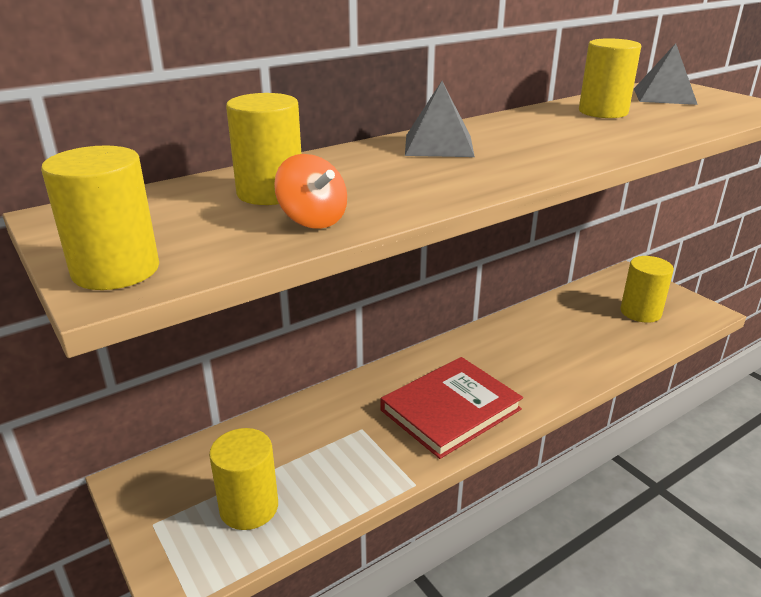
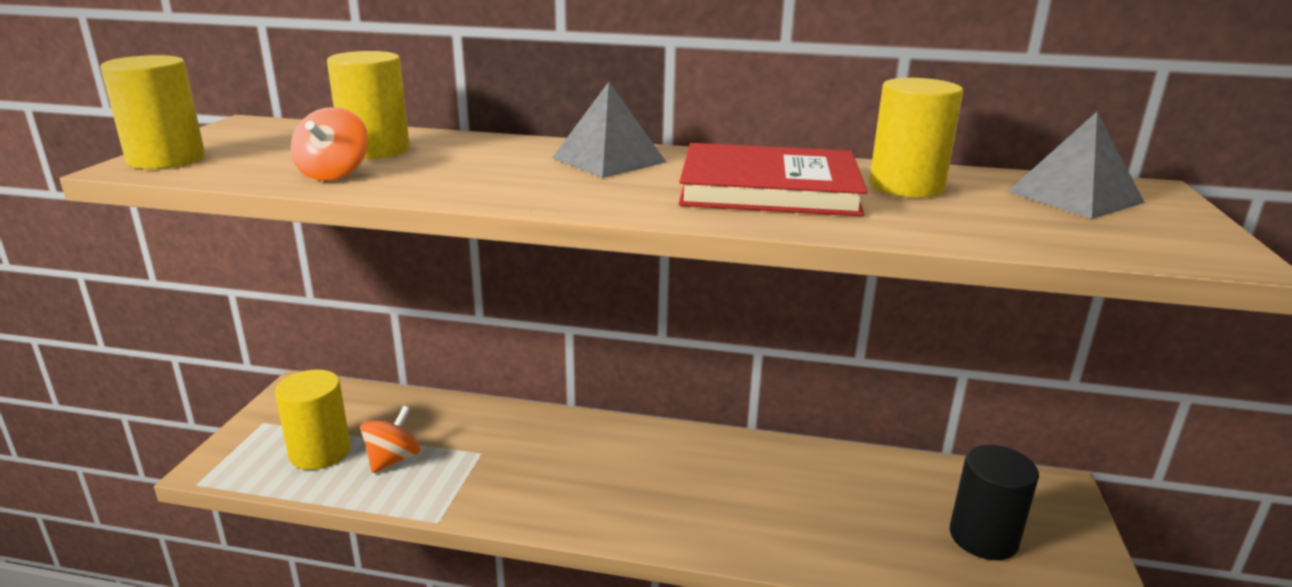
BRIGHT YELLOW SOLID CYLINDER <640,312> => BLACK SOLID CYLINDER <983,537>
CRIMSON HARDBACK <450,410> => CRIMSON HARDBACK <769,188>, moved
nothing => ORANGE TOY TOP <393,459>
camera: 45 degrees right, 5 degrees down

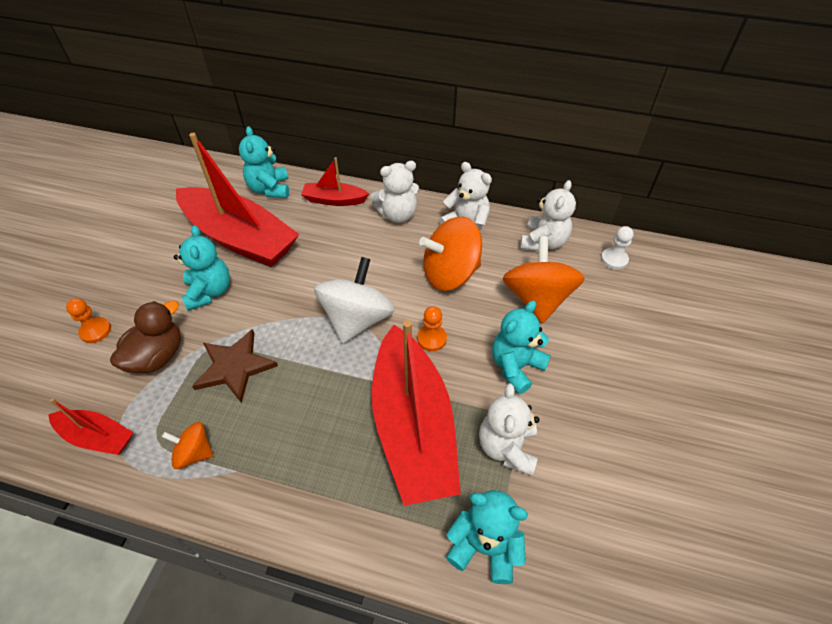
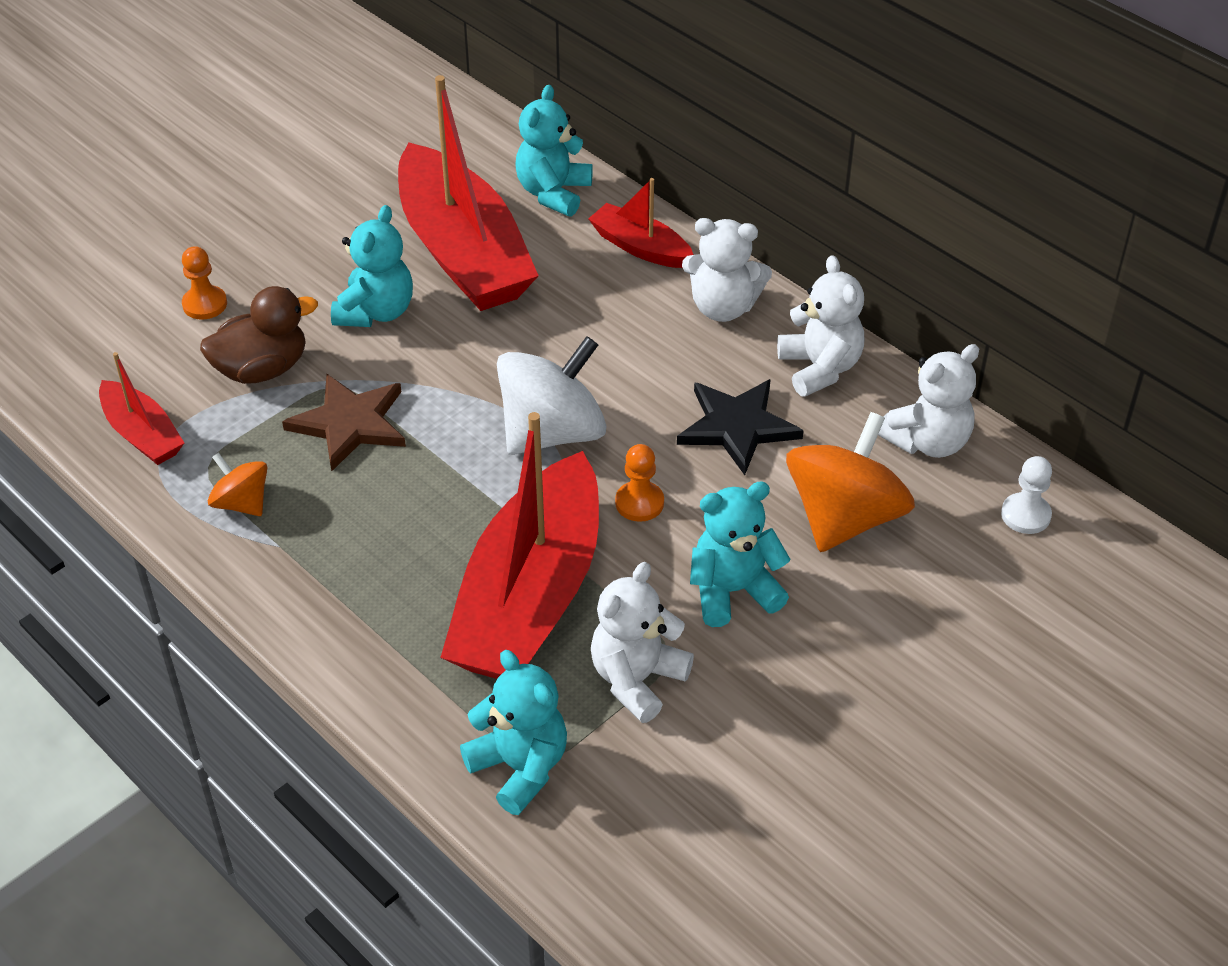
ORANGE TOY TOP <450,273> => BLACK STAR SHAPE <737,427>
camera: 30 degrees right, 5 degrees down

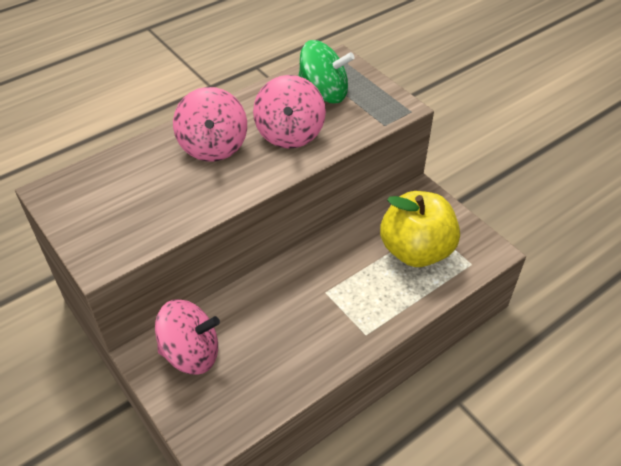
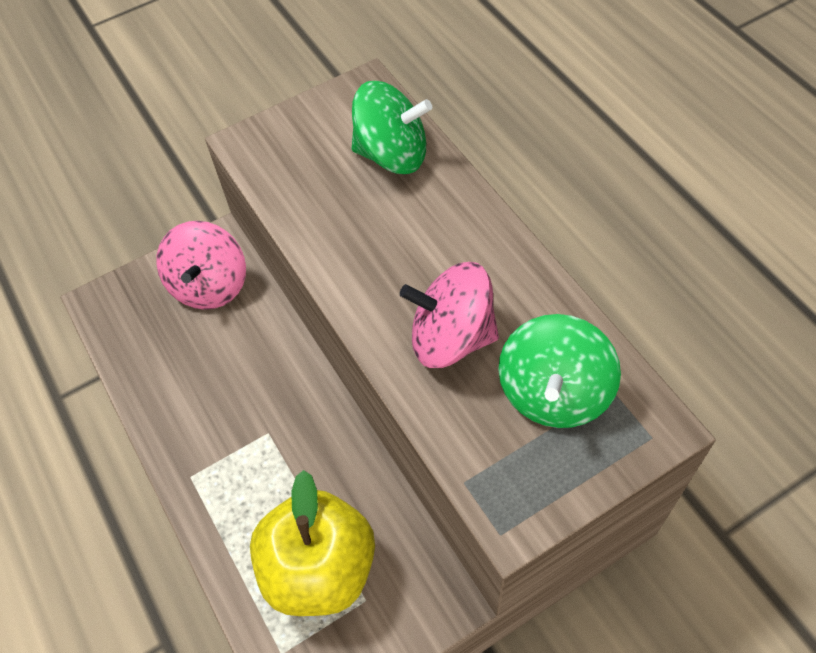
PINK TOY TOP <213,146> => nothing
nothing => EMERALD TOY TOP <392,154>
camera: 100 degrees right, 10 degrees up

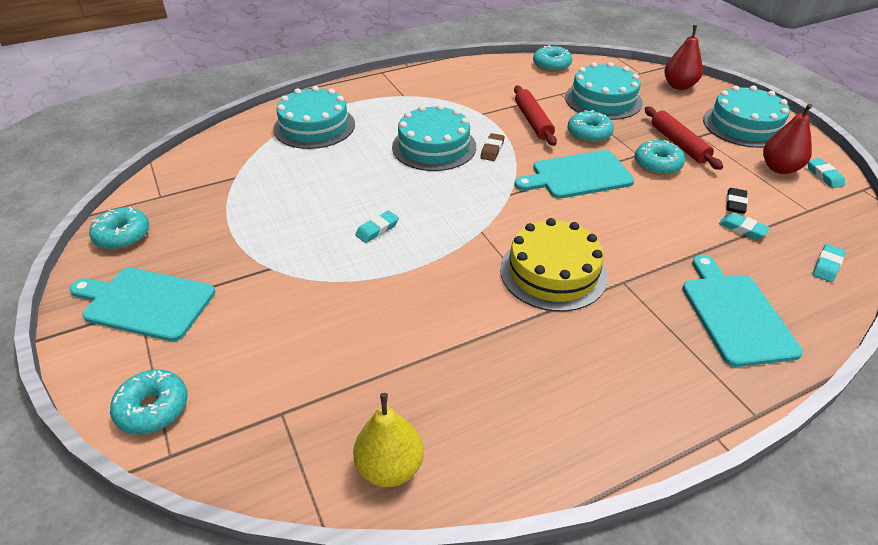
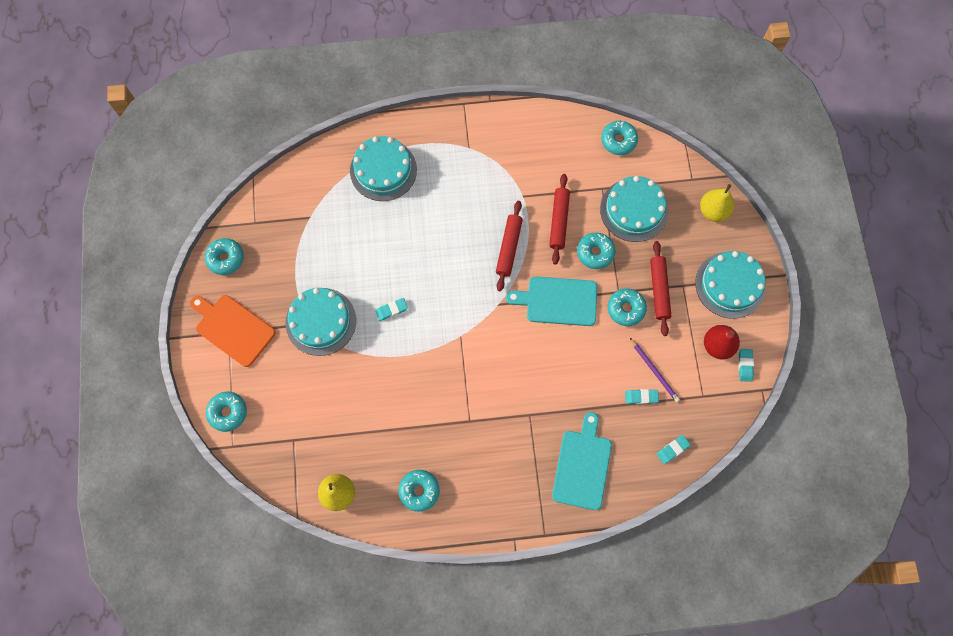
CRIMSON PEAR <679,86> => BRIGHT YELLOW PEAR <713,211>
AQUA LAYER CAKE <434,146> => AQUA LAYER CAKE <321,321>, moved
BROWN PENCIL ERASER <492,150> => CRIMSON PASTRY ROLLER <509,248>
BLACK PENCIL ERASER <735,203> => VIOLET LEAD PENCIL <654,371>
AQUA PENCIL ERASER <742,229> => AQUA PENCIL ERASER <641,397>, 60 degrees counterclockwise
BRIGHT YELLOW LAYER CAKE <553,272> => nothing
AQUA CUTTING BOARD <145,303> => ORANGE CUTTING BOARD <233,328>
nothing => AQUA DONUT <419,491>
camera: 20 degrees right, 30 degrees up

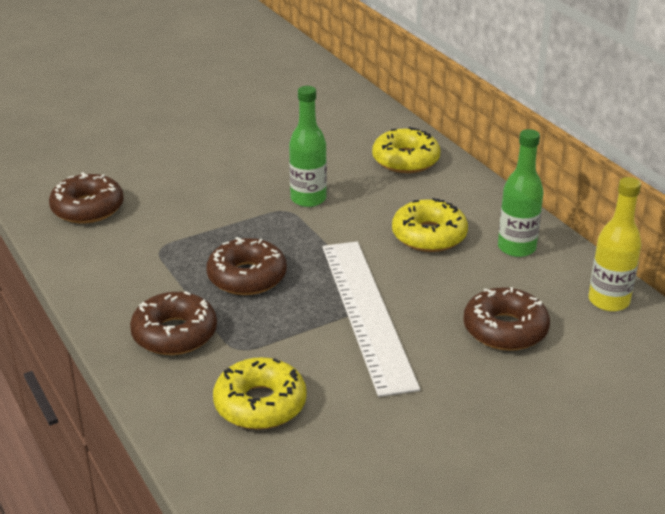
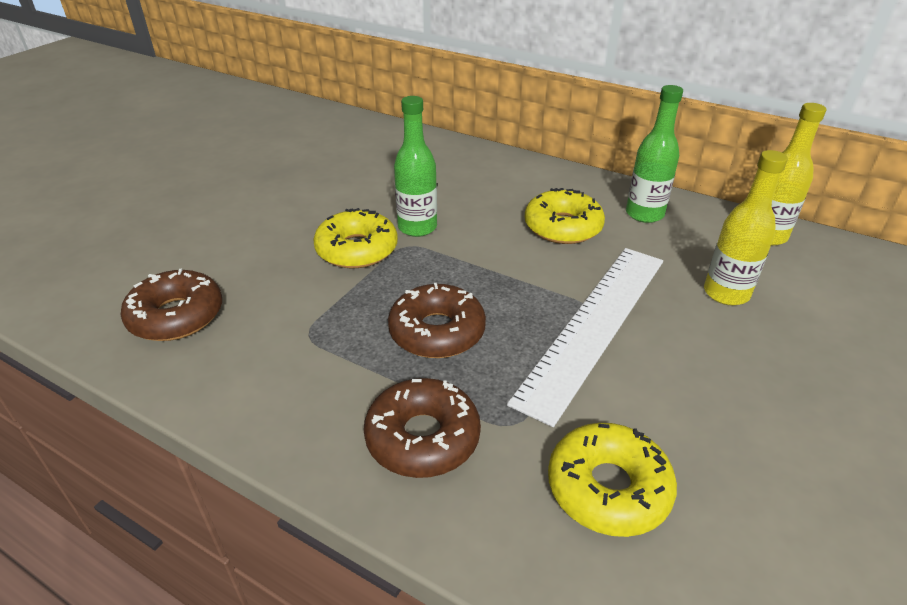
BRIGHT YELLOW DONUT <405,160> => BRIGHT YELLOW DONUT <357,249>, moved
PURE WHITE MEASURING STICK <367,313> => PURE WHITE MEASURING STICK <595,325>, 75 degrees clockwise
BROWN DONUT <505,329> => BRIGHT YELLOW BOTTLE <726,293>
camera: 30 degrees left, 5 degrees up

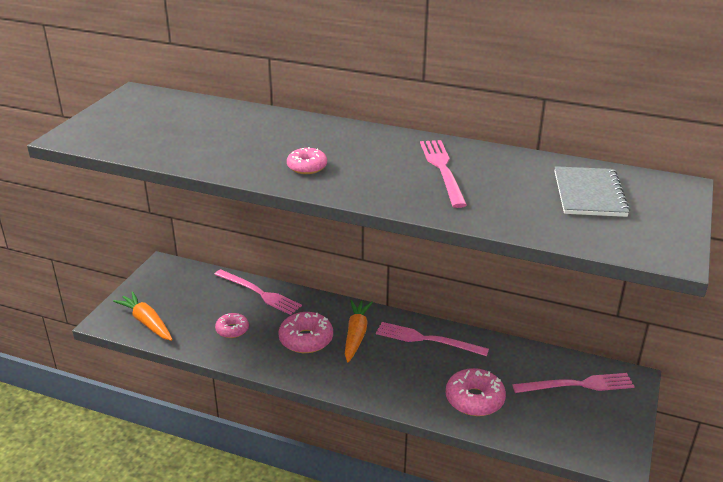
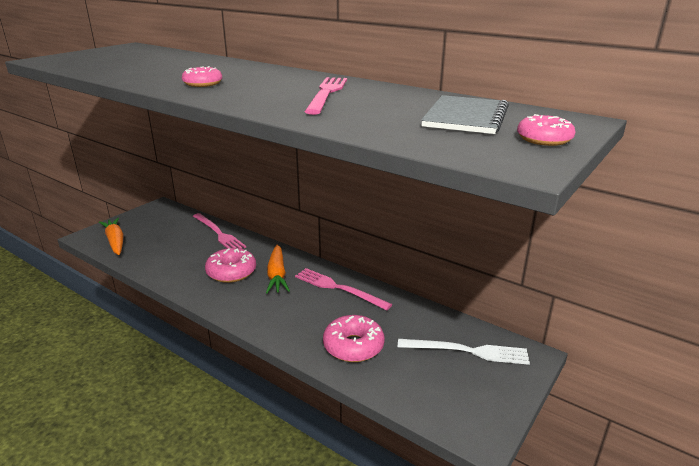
ORANGE TOY CARROT <356,335> => ORANGE TOY CARROT <277,275>, 150 degrees clockwise
PINK DONUT <232,330> => PINK DONUT <544,139>, moved
PINK DINNER FORK <577,385> => PURE WHITE DINNER FORK <467,351>
camera: 15 degrees right, 5 degrees down

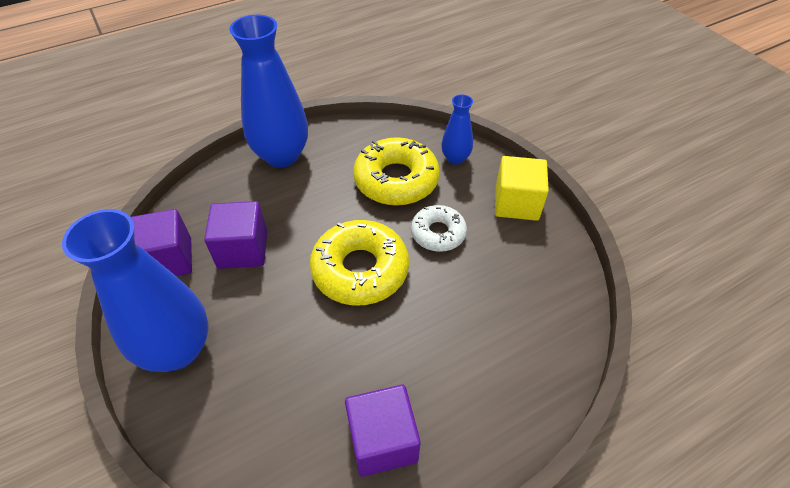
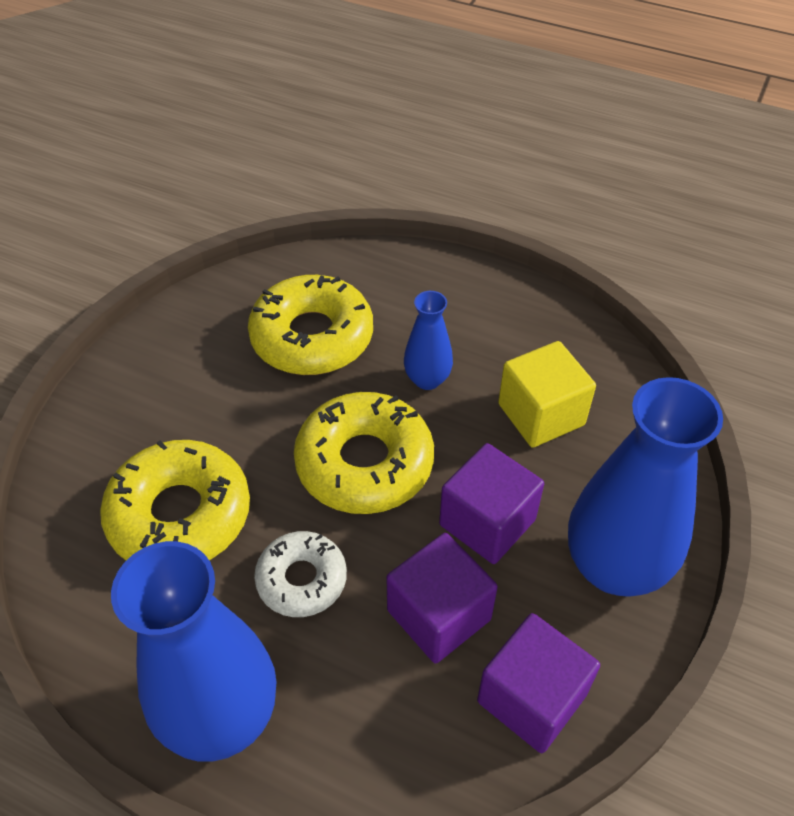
ROYAL BLUE TALL VASE <455,158> => ROYAL BLUE TALL VASE <427,379>, moved
BRIGHT YELLOW SOLID CUBE <516,203> => BRIGHT YELLOW SOLID CUBE <541,414>, moved
PURE WHITE DONUT <438,233> => PURE WHITE DONUT <302,579>, moved
VIOLET SOLID CUBE <382,440> => VIOLET SOLID CUBE <487,522>, moved
nothing => BRIGHT YELLOW DONUT <312,337>
camera: 125 degrees left, 0 degrees up

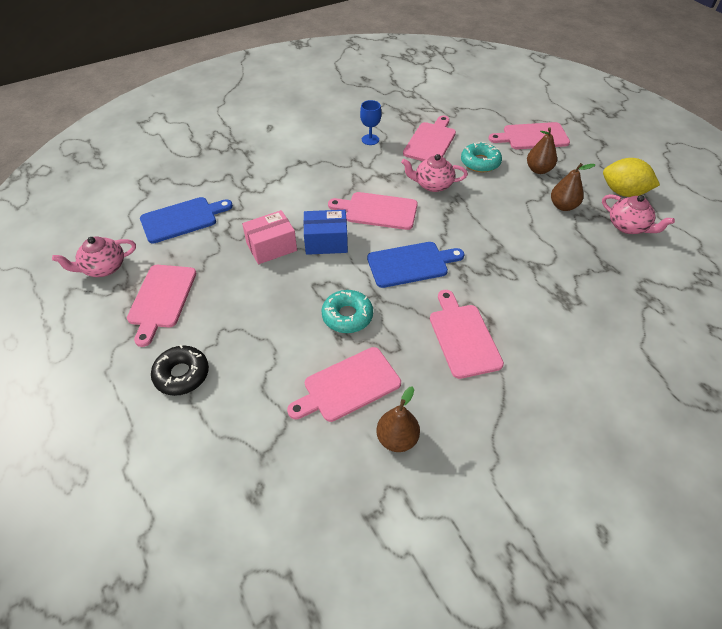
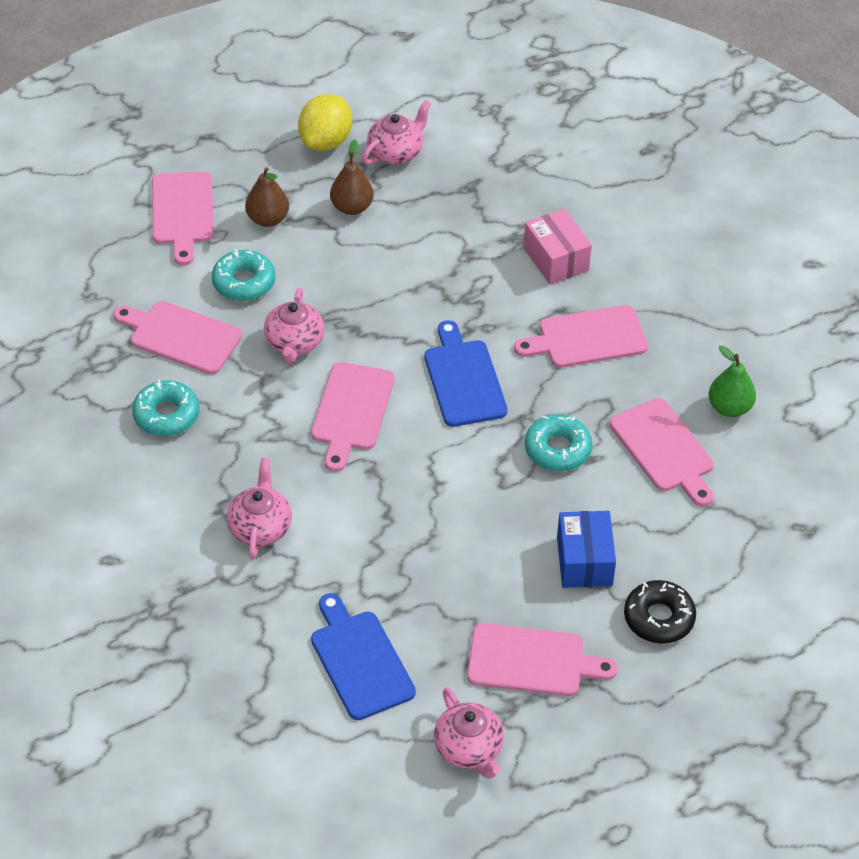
ROYAL BLUE CHALICE <370,139> => AQUA DONUT <166,415>
PINK PARCEL <271,247> => PINK PARCEL <556,259>, moved
ROYAL BLUE PARCEL <326,242> => ROYAL BLUE PARCEL <584,561>, moved
BROWN PEAR <397,439> => EMERALD PEAR <729,407>
nothing => PINK CHINA TEAPOT <260,527>
camera: 90 degrees left, 0 degrees up

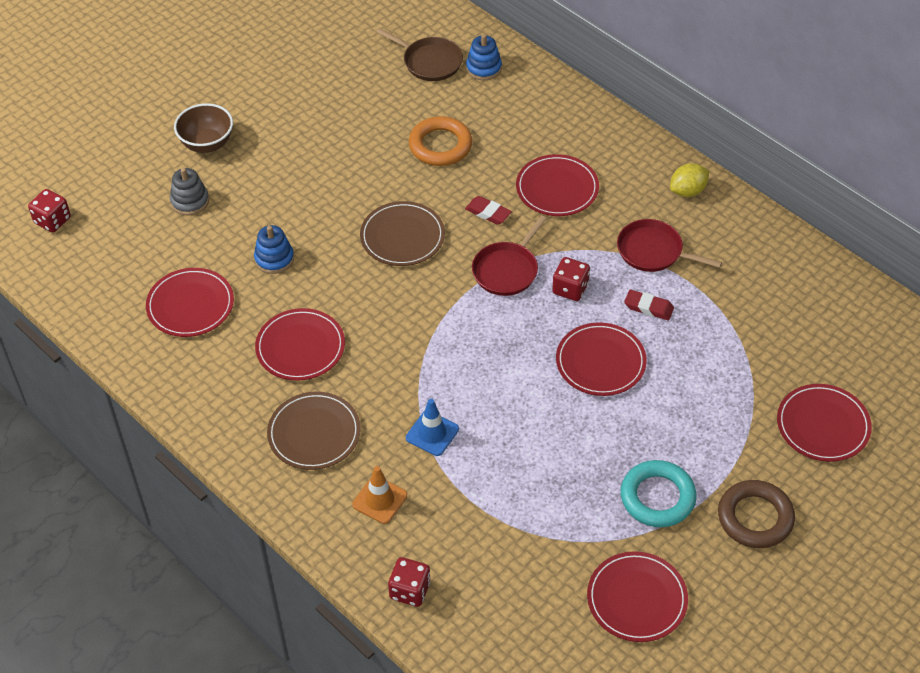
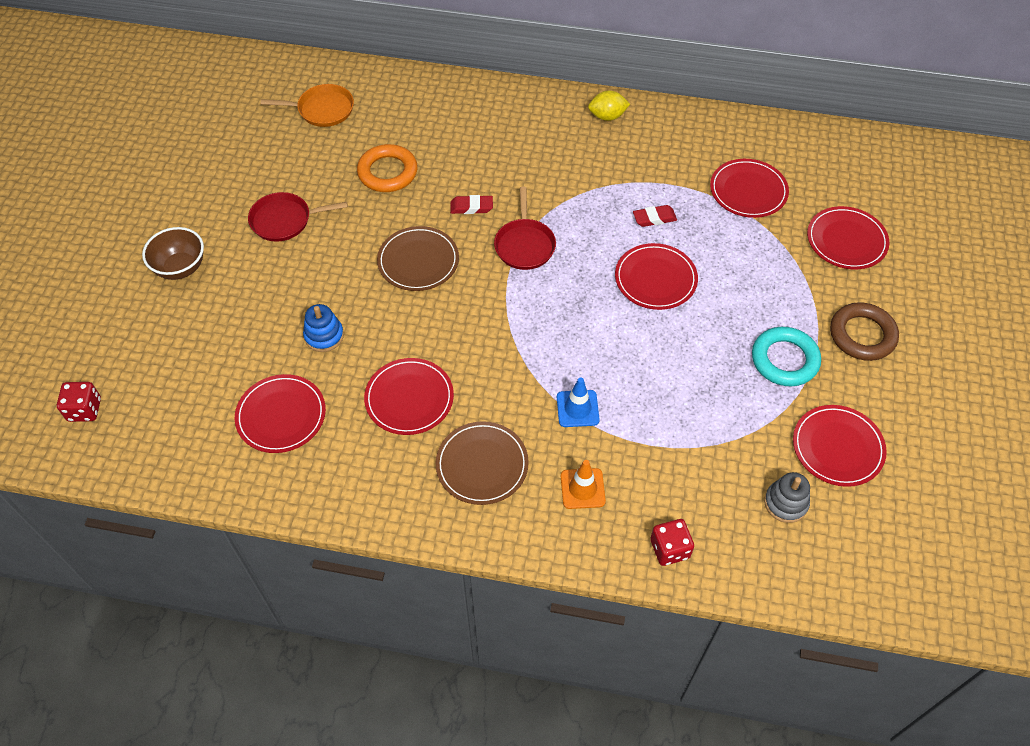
BROWN PAN <430,62> => ORANGE PAN <322,109>
ROYAL BLUE RING STACKER <483,68> => nothing
CRIMSON DINNER PLATE <557,188> => CRIMSON DINNER PLATE <748,191>, moved
BRIGHT YELLOW CITRUS FRUIT <688,191> => BRIGHT YELLOW CITRUS FRUIT <607,116>, 60 degrees clockwise
ASH-GREY RING STACKER <190,201> => ASH-GREY RING STACKER <785,503>, moved
CRIMSON PAN <653,251> => CRIMSON PAN <284,220>, moved
CRIMSON DICE <570,289> => nothing
camera: 35 degrees left, 5 degrees up

